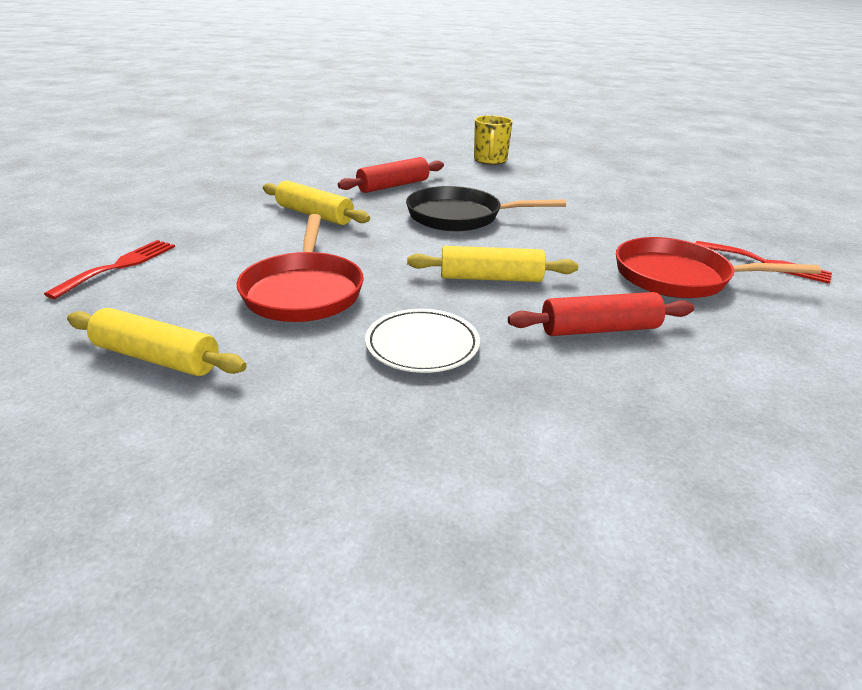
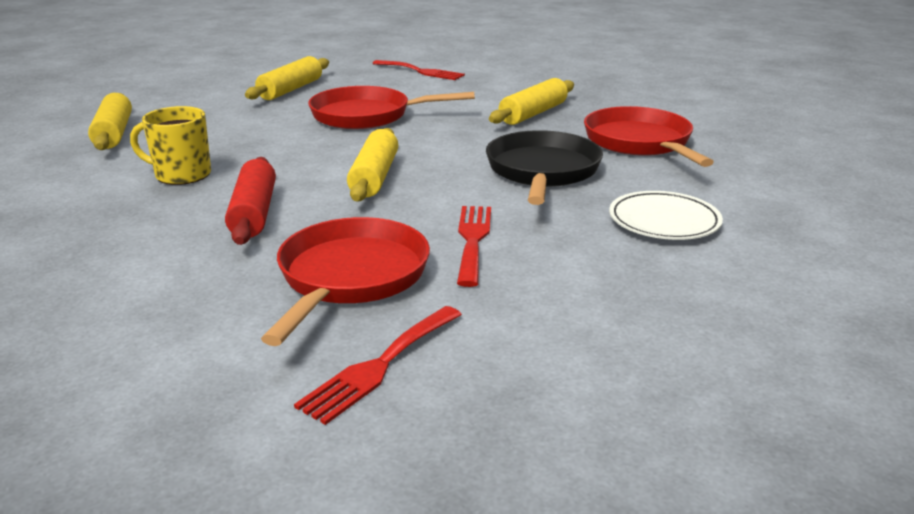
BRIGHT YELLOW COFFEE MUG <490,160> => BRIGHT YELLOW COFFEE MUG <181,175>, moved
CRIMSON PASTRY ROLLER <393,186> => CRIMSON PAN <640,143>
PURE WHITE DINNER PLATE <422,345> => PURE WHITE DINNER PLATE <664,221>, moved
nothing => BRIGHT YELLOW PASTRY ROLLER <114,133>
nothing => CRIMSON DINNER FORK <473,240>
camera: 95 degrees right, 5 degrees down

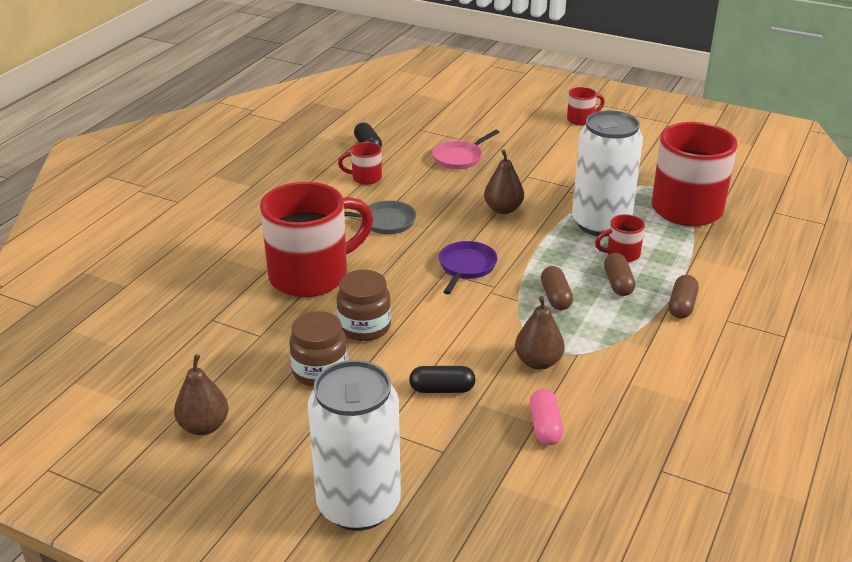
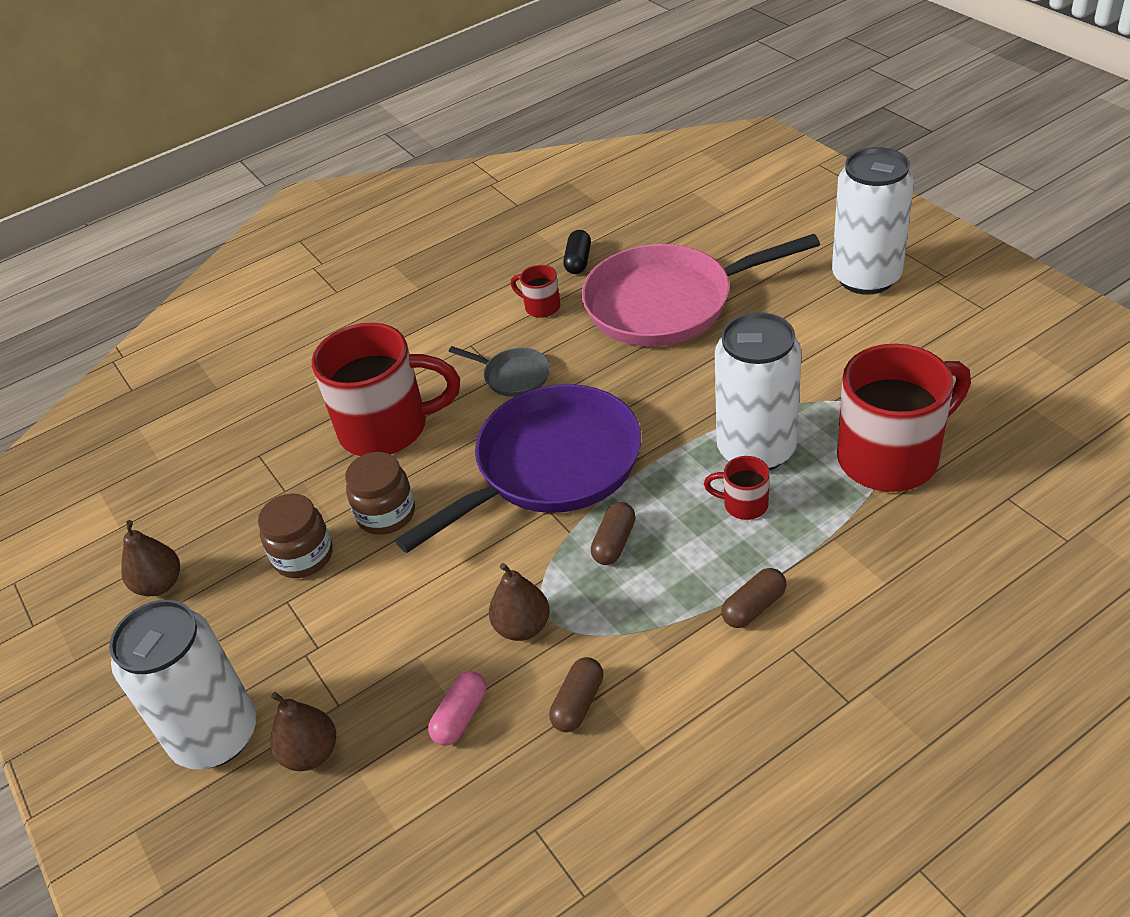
CRIMSON COFFEE MUG <581,119> => PURE WHITE TIN <866,277>
PINK PAN <460,158> => PINK PAN <668,303>, x2.30
BROWN PEAR <503,209> => BROWN PEAR <311,753>, moved
VIOLET PAN <466,267> => VIOLET PAN <550,467>, x2.30
BROWN CAPSULE <618,283> => BROWN CAPSULE <578,703>, moved
BLACK CAPSULE <442,389> => nothing
camera: 35 degrees right, 10 degrees up

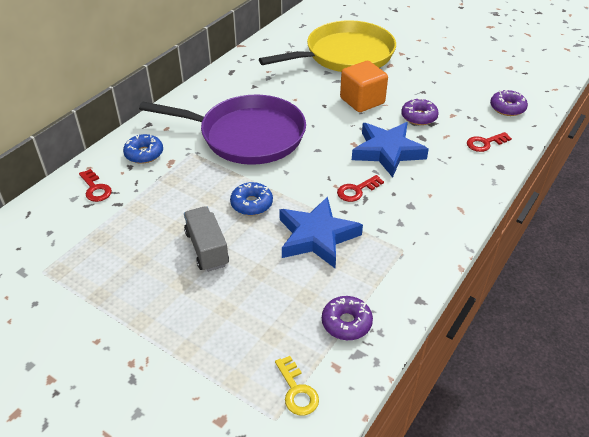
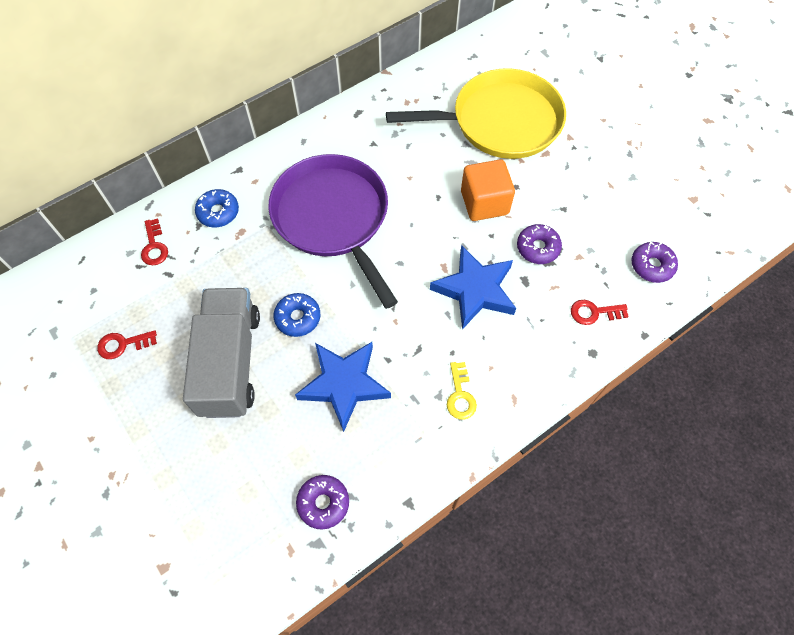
VIOLET PAN <247,135> => VIOLET PAN <333,218>, 150 degrees counterclockwise
CRIMSON DOOR KEY <356,190> => CRIMSON DOOR KEY <123,344>, moved
ASH-GREY TOY TRUCK <207,249> => ASH-GREY TOY TRUCK <230,362>, x1.71
BRIGHT YELLOW DOOR KEY <297,391> => BRIGHT YELLOW DOOR KEY <460,395>, moved
camera: 20 degrees right, 20 degrees up

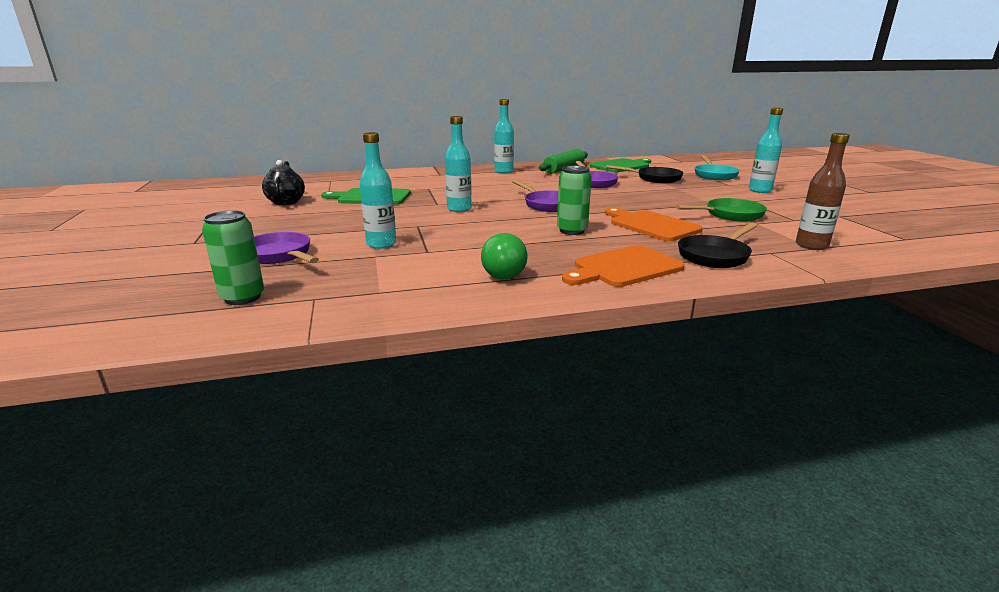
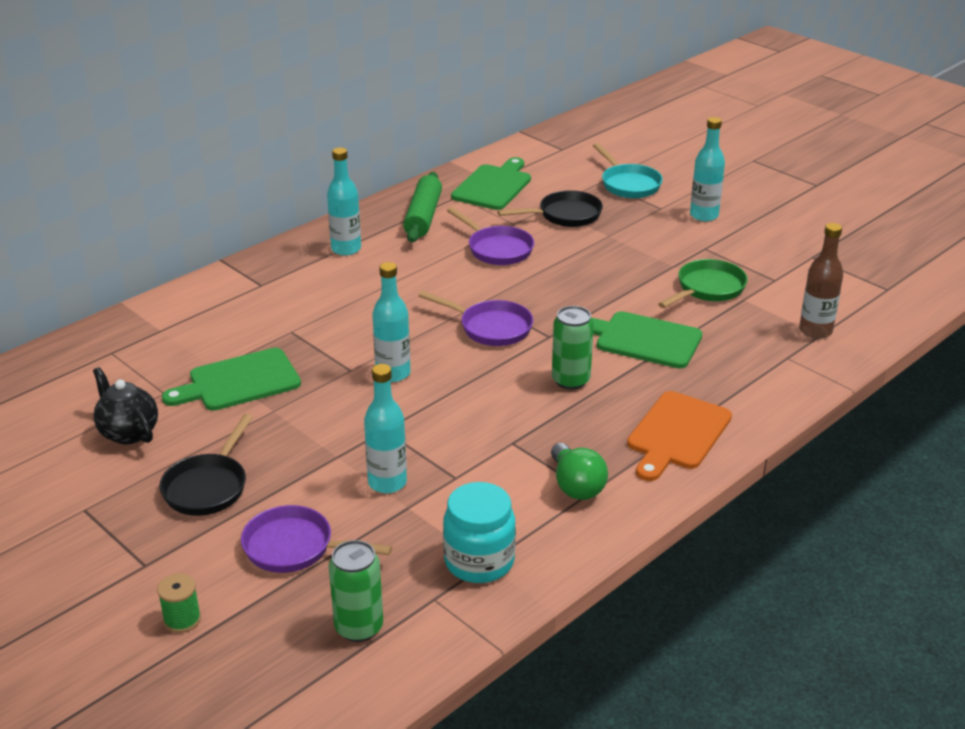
ORANGE CUTTING BOARD <651,225> => EMERALD CUTTING BOARD <643,339>
BLACK PAN <715,256> => BLACK PAN <208,486>, moved
nothing => AQUA JAM JAR <479,561>
nothing => EMERALD BOBBIN <182,619>
camera: 30 degrees left, 10 degrees up

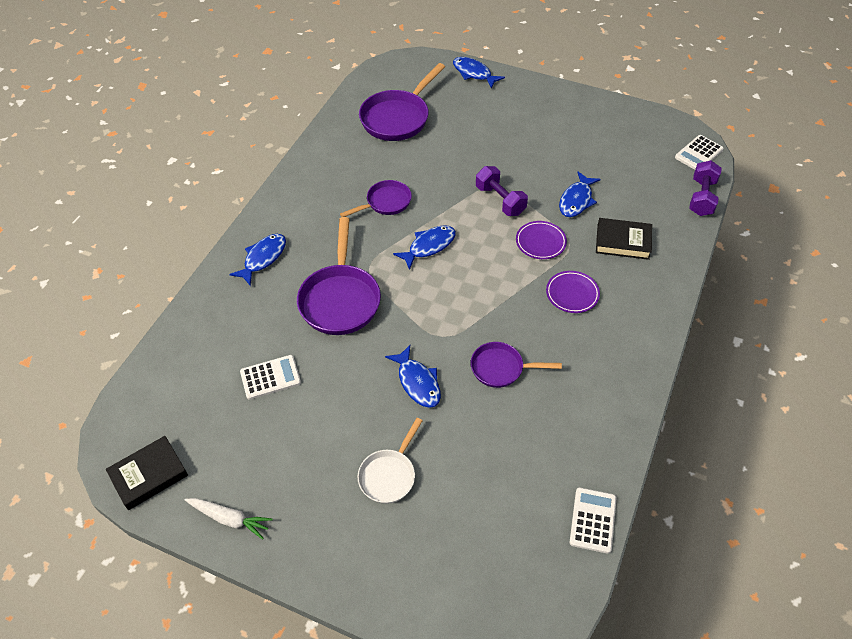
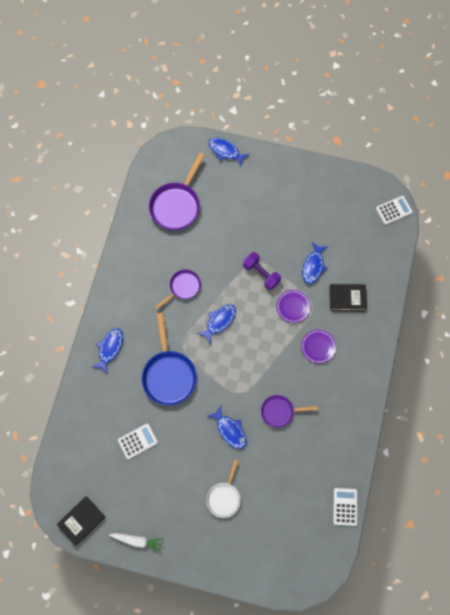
PURE WHITE CALCULATOR <698,153> => PURE WHITE CALCULATOR <393,210>, 150 degrees counterclockwise
VIOLET DUMBBELL <701,197> => nothing
VIOLET PAN <340,299> => ROYAL BLUE PAN <169,374>
camera: 10 degrees left, 20 degrees up

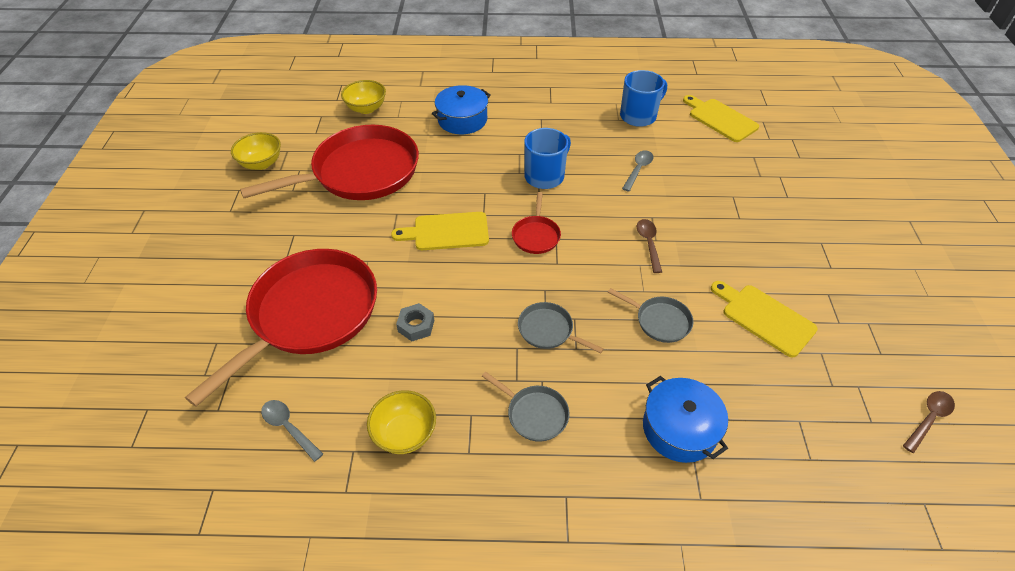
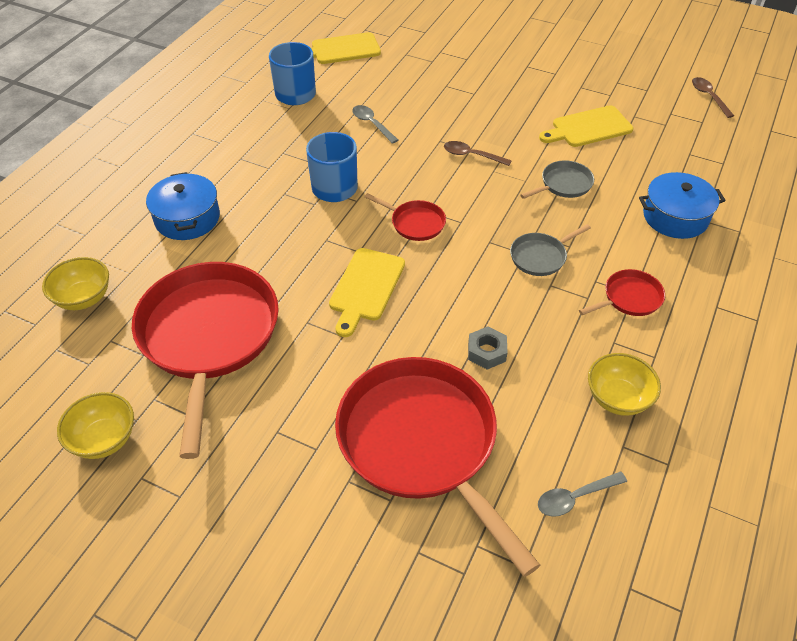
ASH-GREY PAN <534,414> => CRIMSON PAN <629,298>
camera: 65 degrees left, 0 degrees up

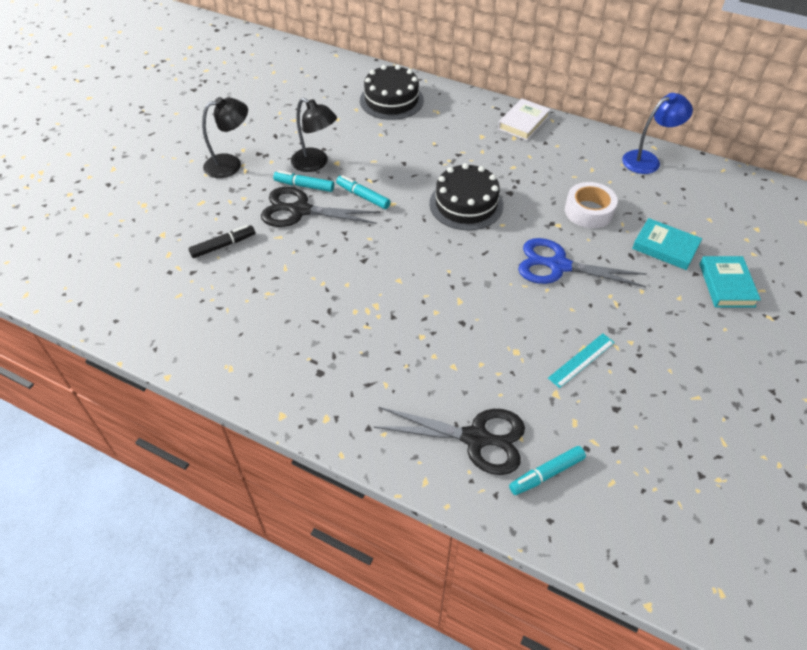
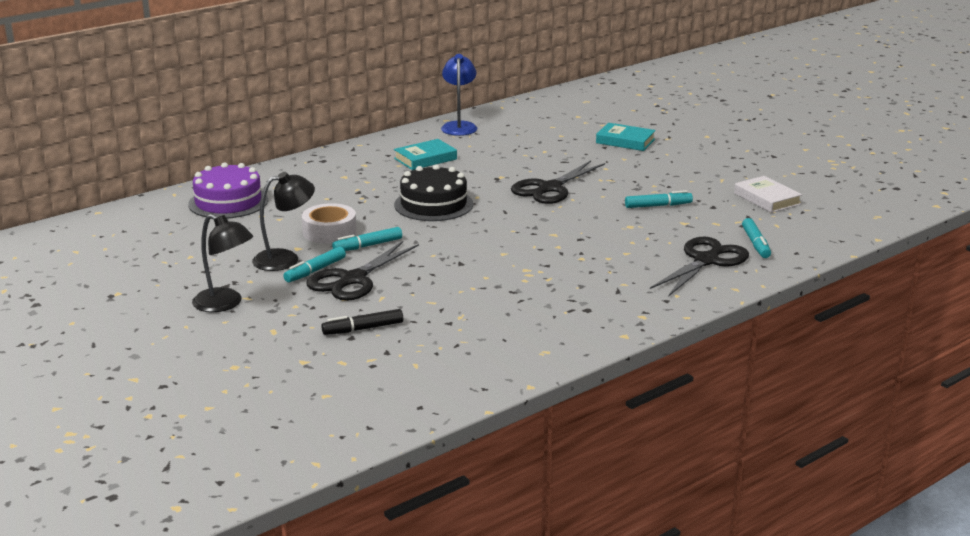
BLACK LAYER CAKE <391,100> => VIOLET LAYER CAKE <228,202>
BLACK READING LAMP <230,164> => BLACK READING LAMP <225,304>, 120 degrees clockwise
PURE WHITE HARDBACK <523,123> => PURE WHITE HARDBACK <767,199>, moved
PURE WHITE TAPE <589,211> => PURE WHITE TAPE <329,232>, moved
AQUA HARDBACK <665,247> => AQUA HARDBACK <425,159>, moved
BLACK MARKER PEN <223,245> => BLACK MARKER PEN <363,329>, 105 degrees counterclockwise
ROYAL BLUE PAIR OF SCISSORS <558,266> => BLACK PAIR OF SCISSORS <550,188>
AQUA MEASURING STICK <581,360> => AQUA MARKER PEN <658,206>
camera: 65 degrees left, 25 degrees down

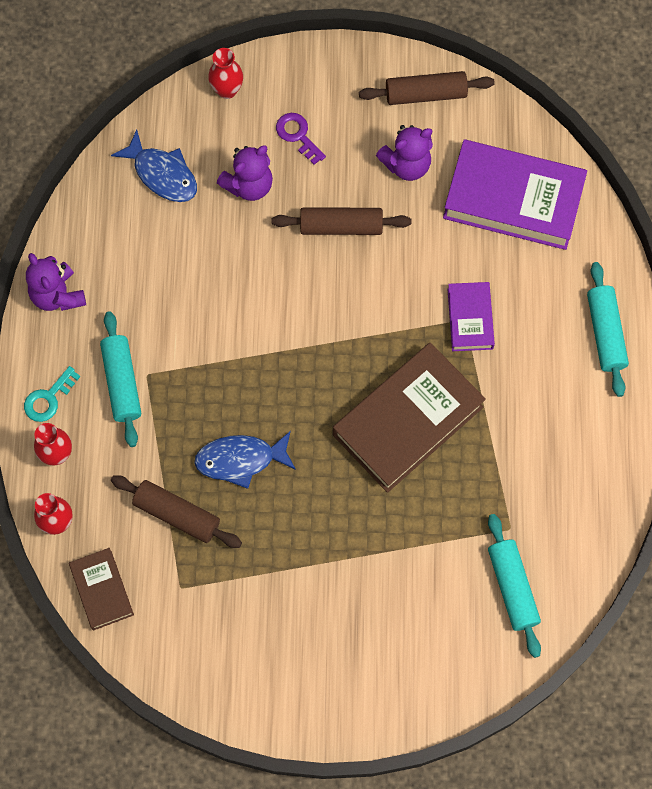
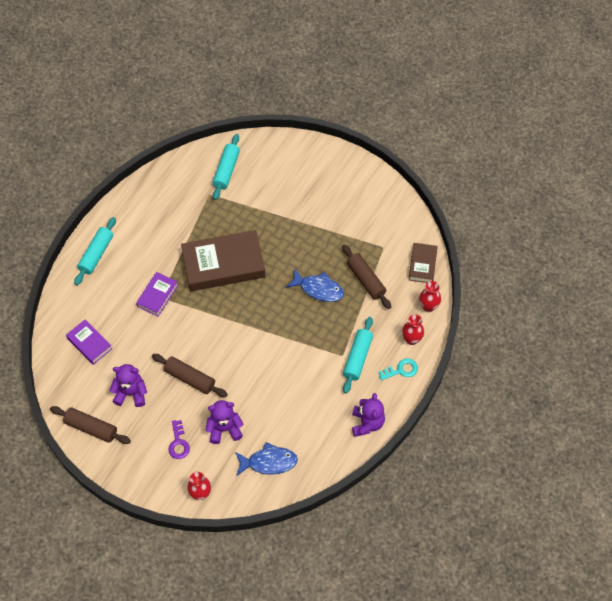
ROYAL BLUE TOY FISH <162,174> => ROYAL BLUE TOY FISH <269,462>, 105 degrees clockwise
VIOLET HARDBACK <513,200> => VIOLET HARDBACK <89,343>, x0.52
camera: 150 degrees left, 10 degrees down

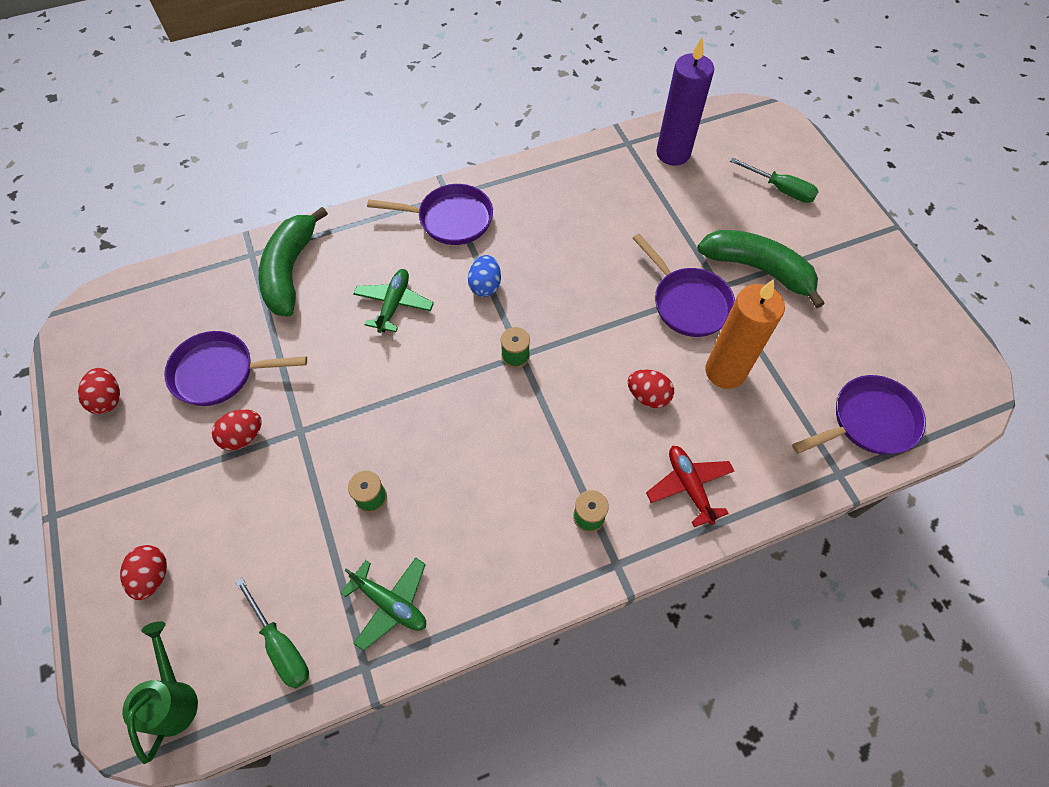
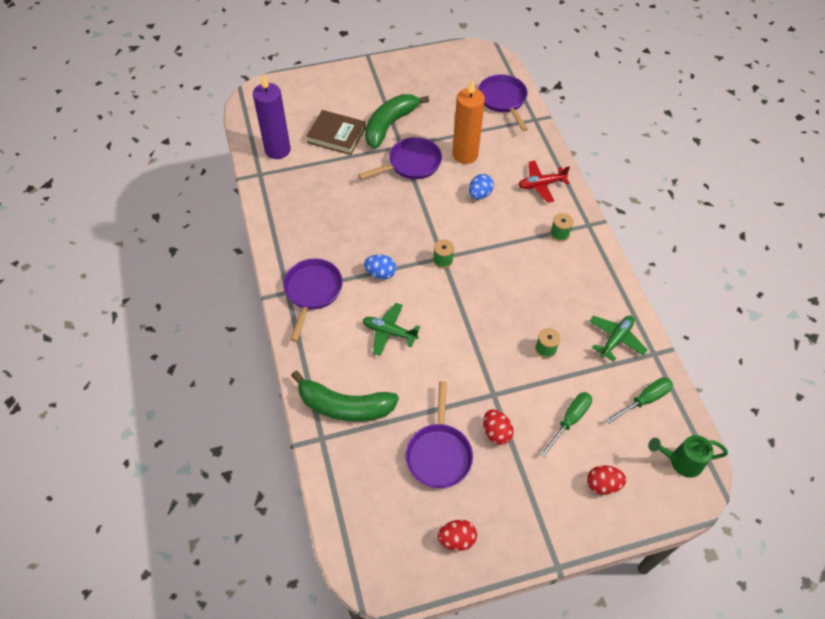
EMERALD FLAT SCREWDRIVER <780,189> => EMERALD FLAT SCREWDRIVER <569,420>, moved
CRIMSON EGG <648,396> => ROYAL BLUE EGG <479,194>
nothing => BROWN HARDBACK <336,135>
camera: 85 degrees left, 5 degrees down

